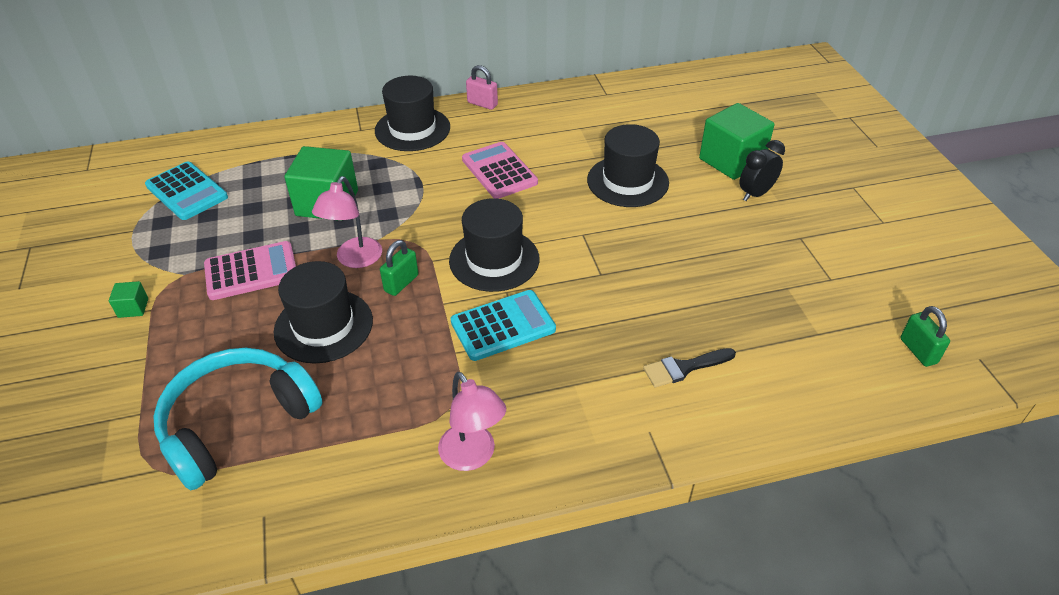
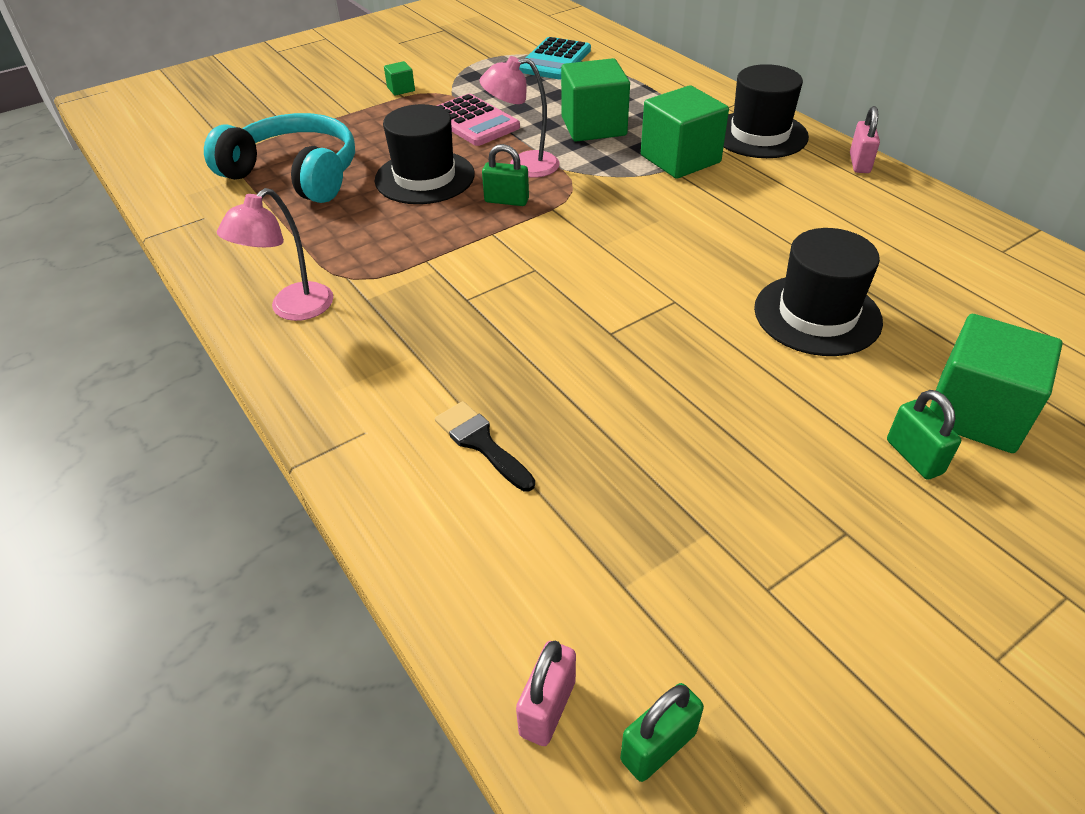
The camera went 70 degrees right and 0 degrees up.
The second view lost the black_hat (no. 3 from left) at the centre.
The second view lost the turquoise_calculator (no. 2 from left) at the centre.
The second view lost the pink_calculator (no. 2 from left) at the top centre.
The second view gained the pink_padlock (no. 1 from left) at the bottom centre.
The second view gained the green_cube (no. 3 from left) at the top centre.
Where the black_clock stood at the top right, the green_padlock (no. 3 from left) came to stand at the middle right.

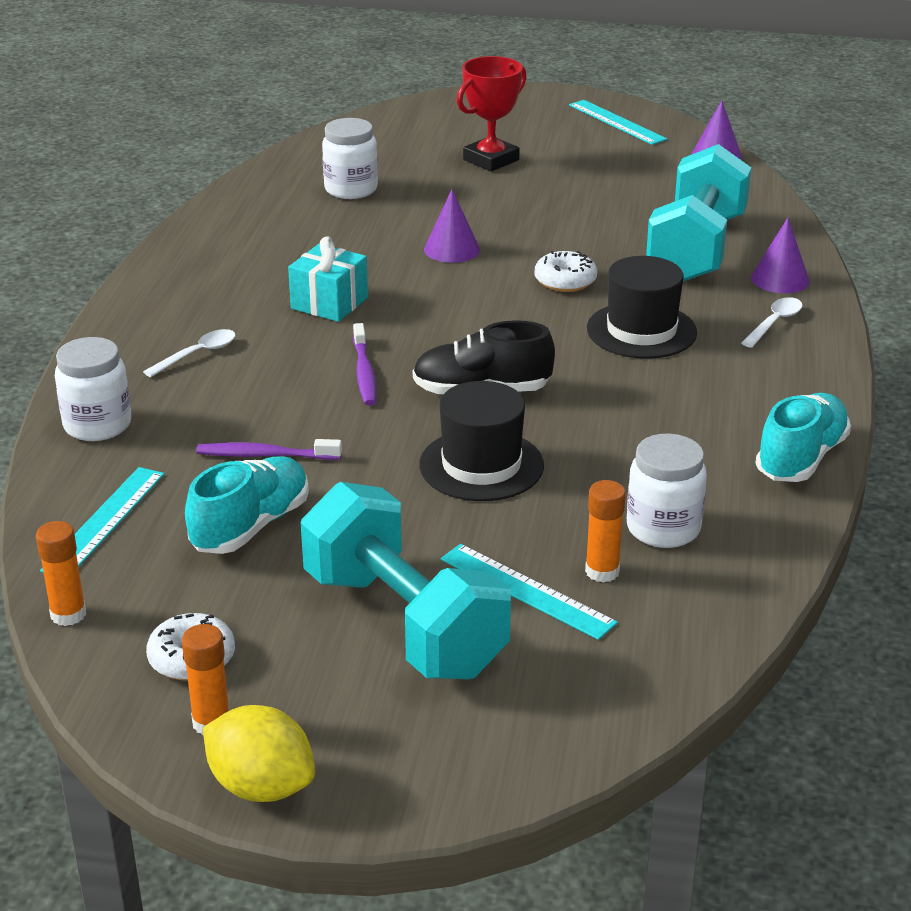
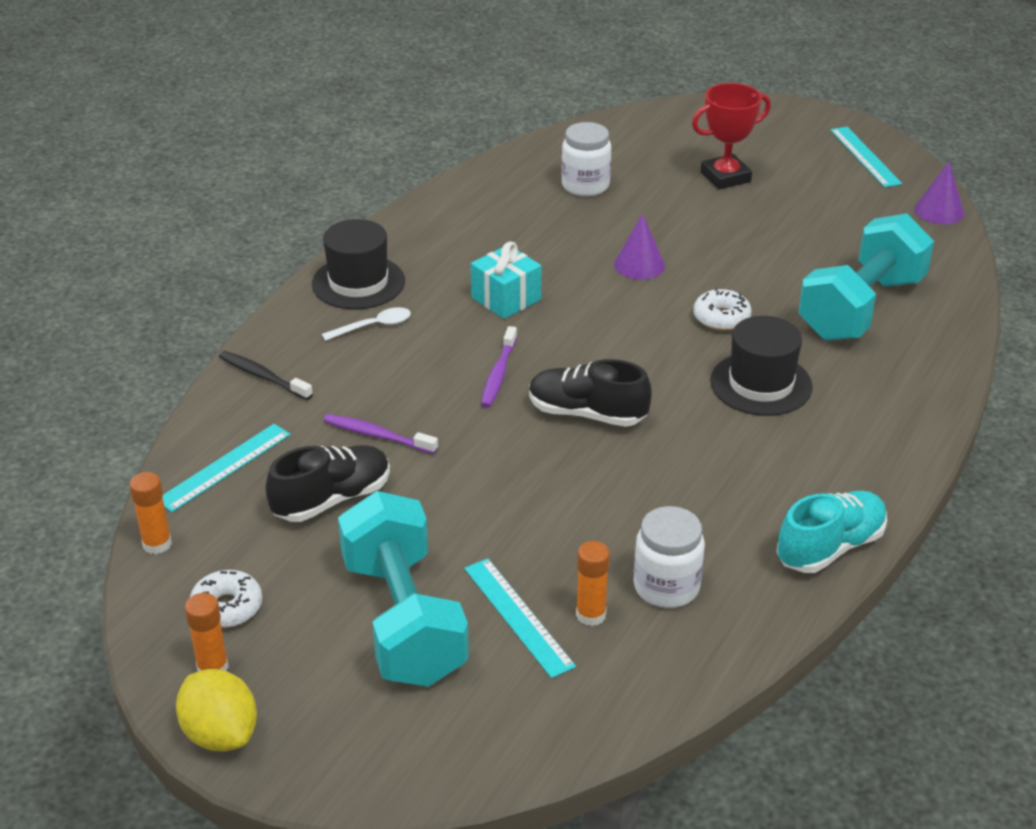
The camera went 20 degrees right and 5 degrees up.
The second view lost the white_spoon (no. 2 from left) at the middle right.
The second view lost the purple_cone (no. 3 from left) at the top right.
The black_hat (no. 1 from left) ended up elsewhere, having gone from the centre to the top centre.
Where the white_jar (no. 1 from left) stood at the middle left, the black_toothbrush came to stand at the middle left.
What was the turquoise_shoe (no. 1 from left) at the middle left turned into the black_shoe (no. 1 from left) at the middle left.

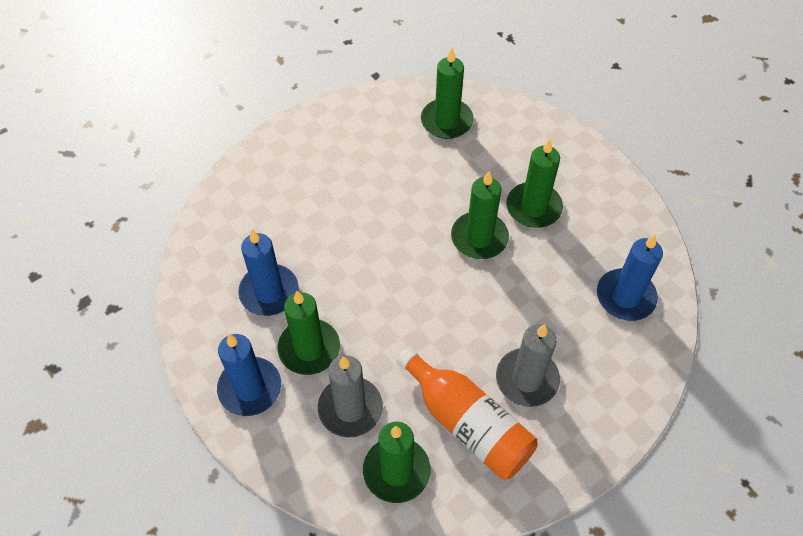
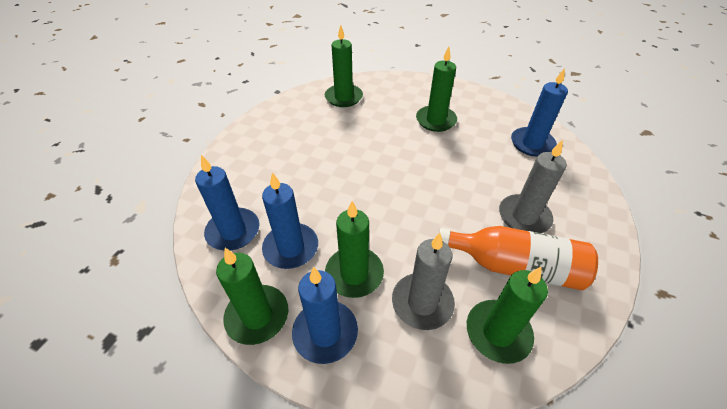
The camera went 30 degrees left and 10 degrees down.
The second view gained the blue_candle (no. 1 from left) at the middle left.
The green_candle (no. 4 from left in the first image) ended up elsewhere, having gone from the centre to the bottom centre.

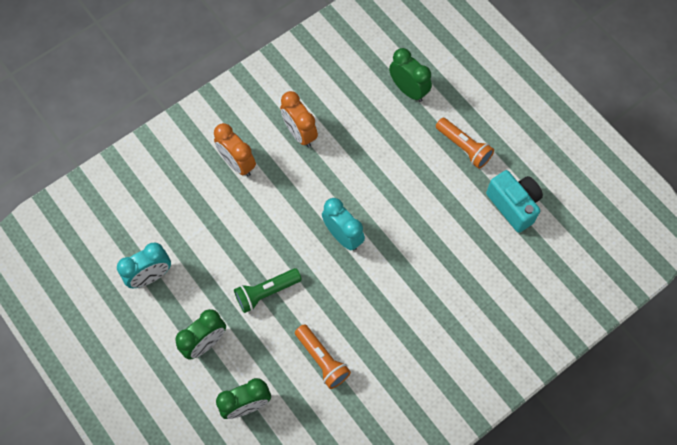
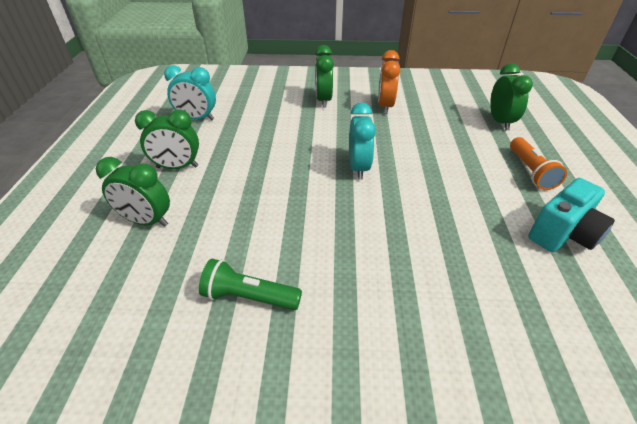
The camera went 40 degrees right and 25 degrees down.
The second view lost the orange_flashlight (no. 1 from left) at the bottom centre.
The green_flashlight ended up elsewhere, having gone from the centre to the bottom centre.
What was the orange_clock (no. 1 from left) at the centre turned into the green_clock (no. 3 from left) at the top centre.
The turquoise_camera at the middle right ended up facing another way, 45 degrees clockwise from before.

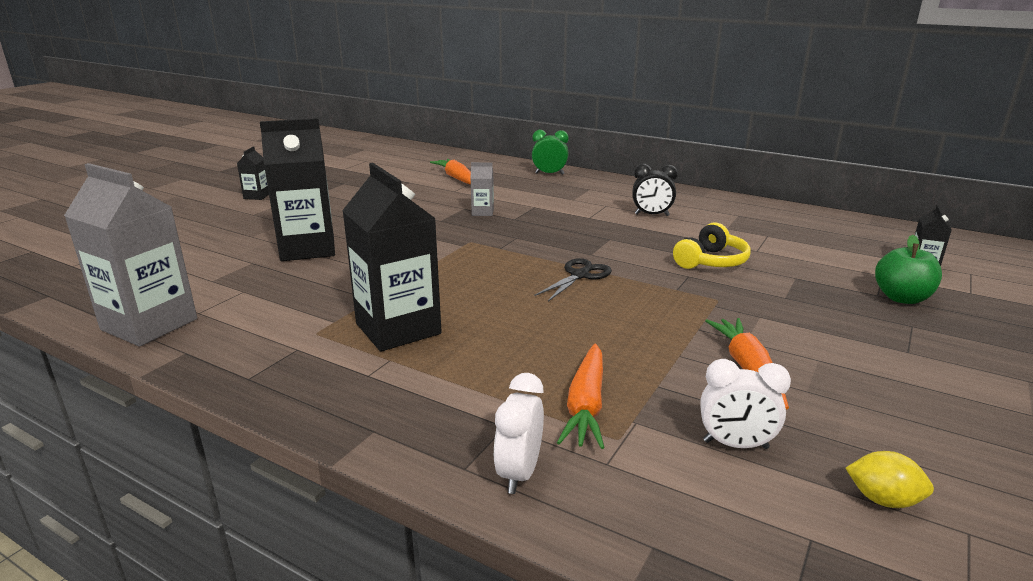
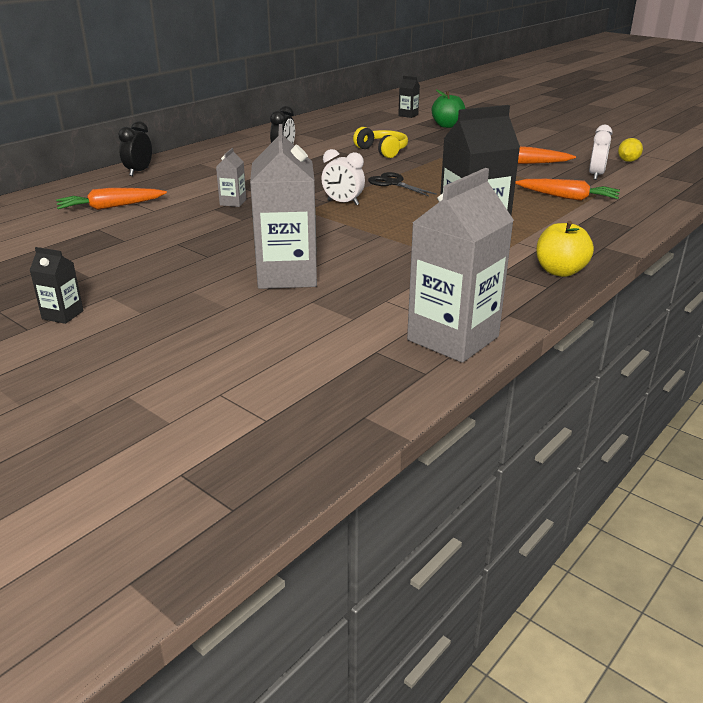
The camera went 80 degrees left and 5 degrees up.
The second view gained the yellow_apple at the middle right.
The white_clock (no. 1 from left) ended up elsewhere, having gone from the bottom centre to the top centre.
What was the black_carton (no. 2 from left) at the top left turned into the grey_carton (no. 2 from left) at the top centre.
What was the green_clock at the top centre turned into the black_clock (no. 1 from left) at the top left.

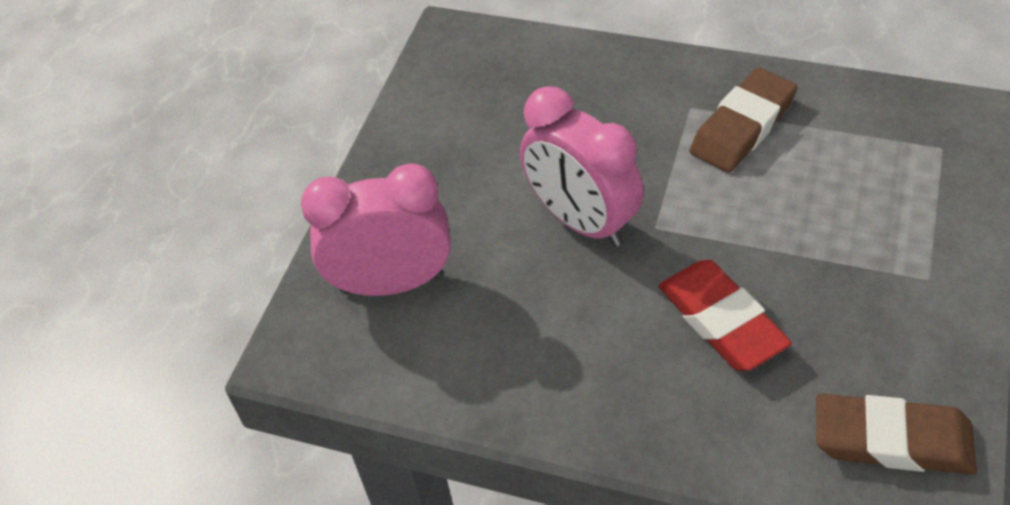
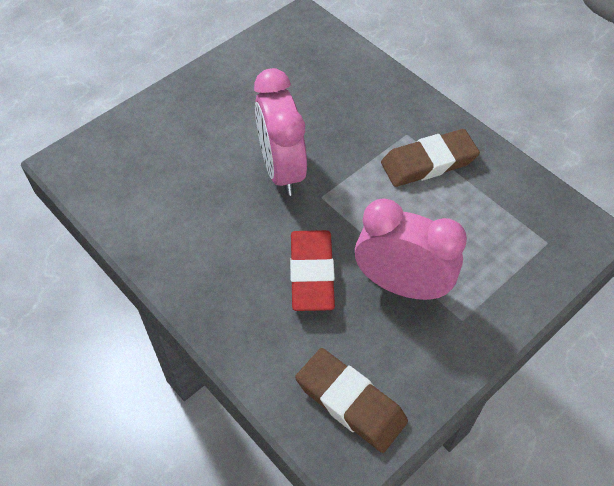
The camera went 25 degrees right and 5 degrees up.
The pink_clock (no. 1 from left in the first image) ended up elsewhere, having gone from the centre to the middle right.

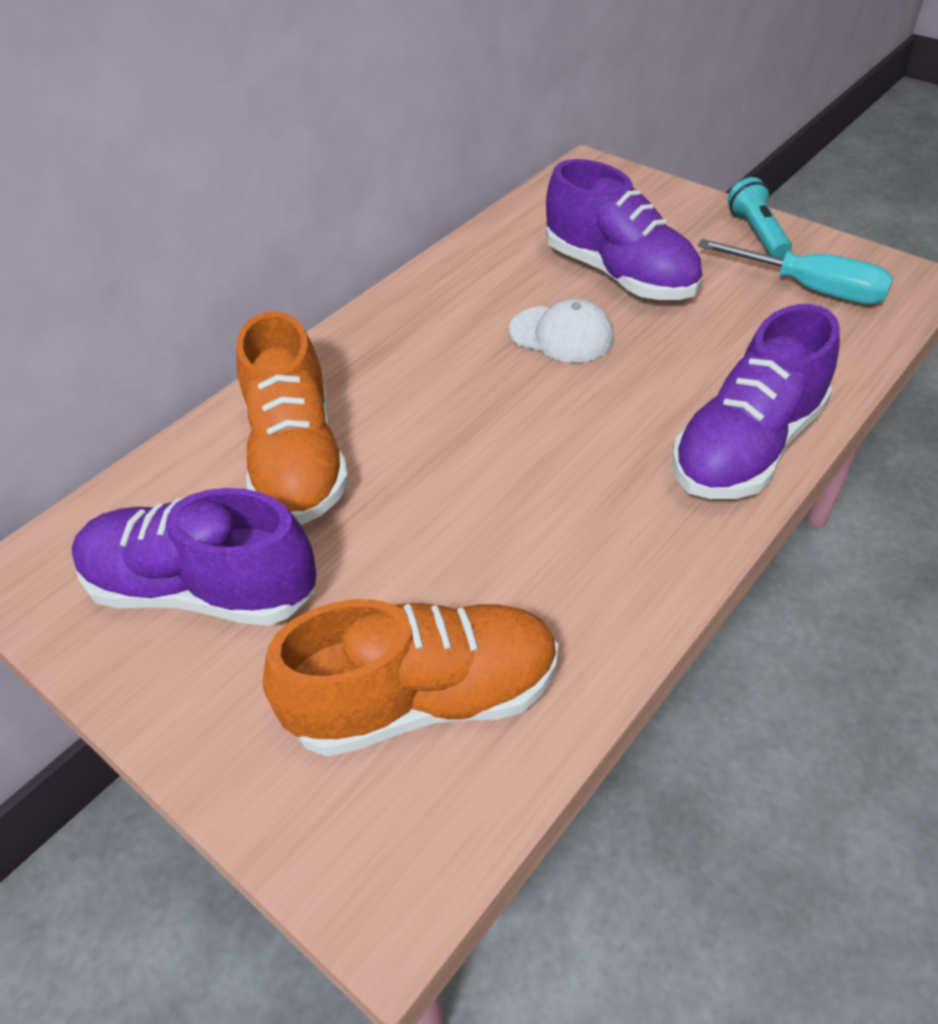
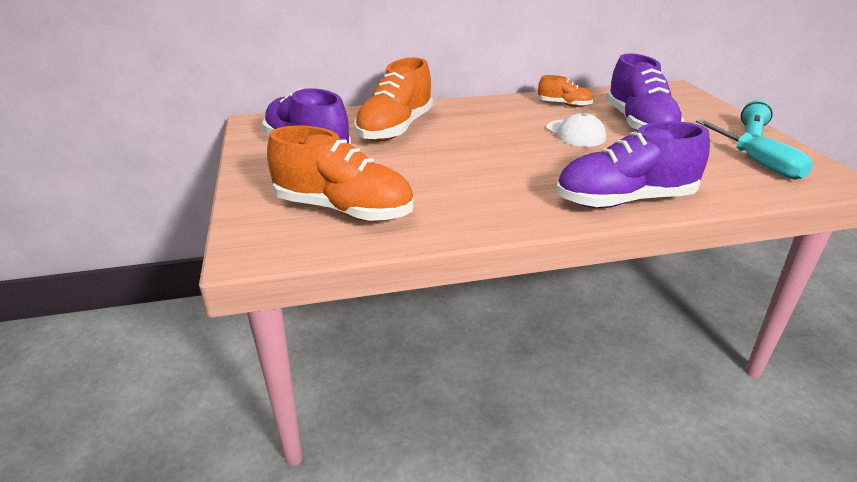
The camera went 35 degrees right and 15 degrees down.
The second view gained the orange_shoe (no. 3 from left) at the top centre.

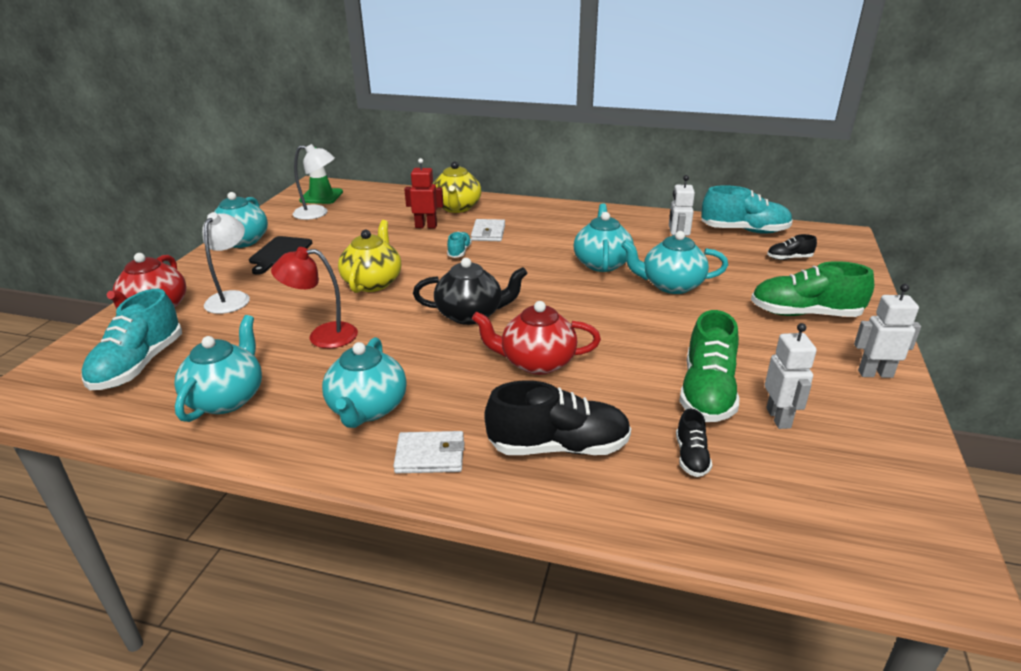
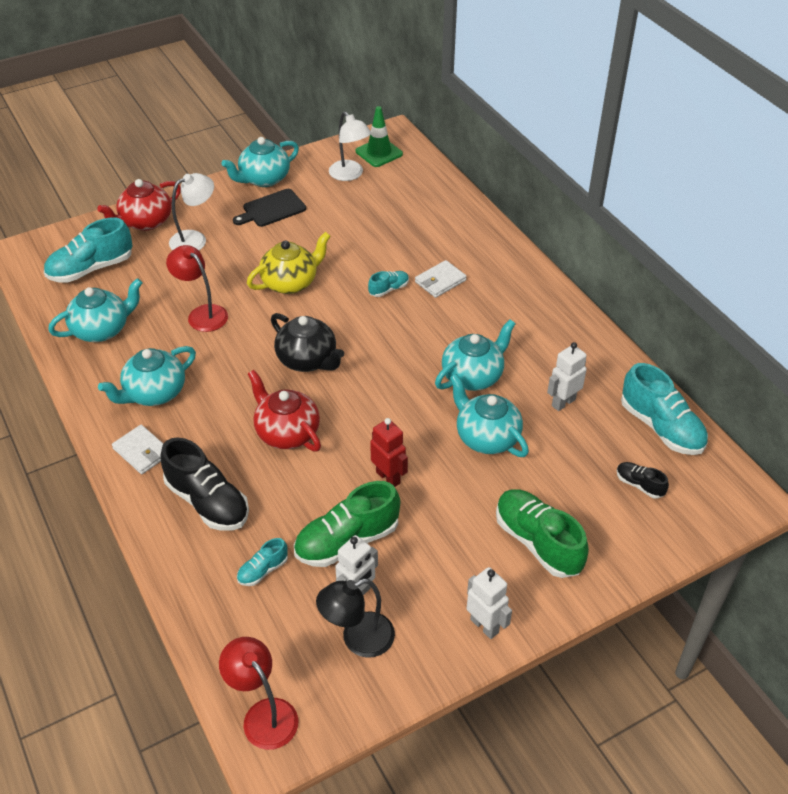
The camera went 45 degrees right and 15 degrees up.
The second view lost the yellow_teapot (no. 2 from left) at the top centre.
The second view gained the red_lamp (no. 2 from left) at the bottom left.
The second view gained the black_lamp at the bottom centre.
The red_robot ended up elsewhere, having gone from the top centre to the centre.
What was the black_shoe (no. 2 from left) at the middle right turned into the turquoise_shoe (no. 2 from left) at the bottom left.

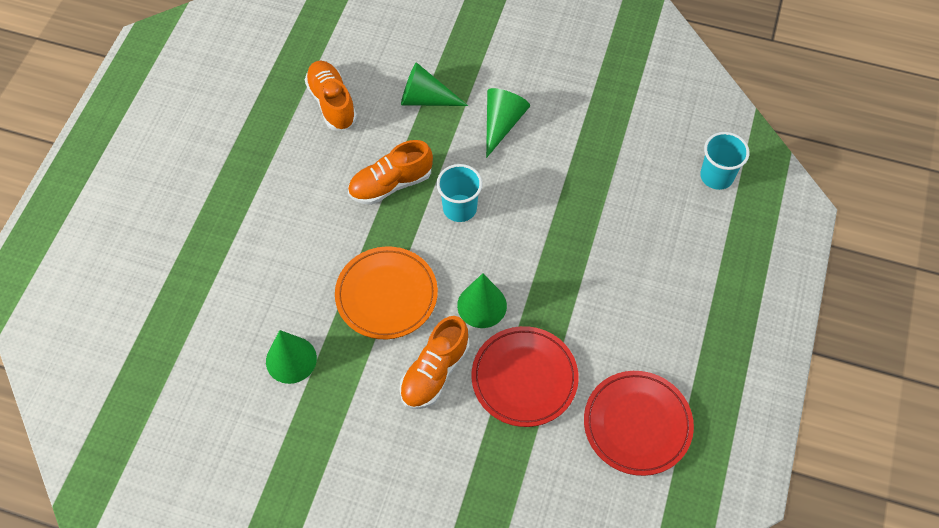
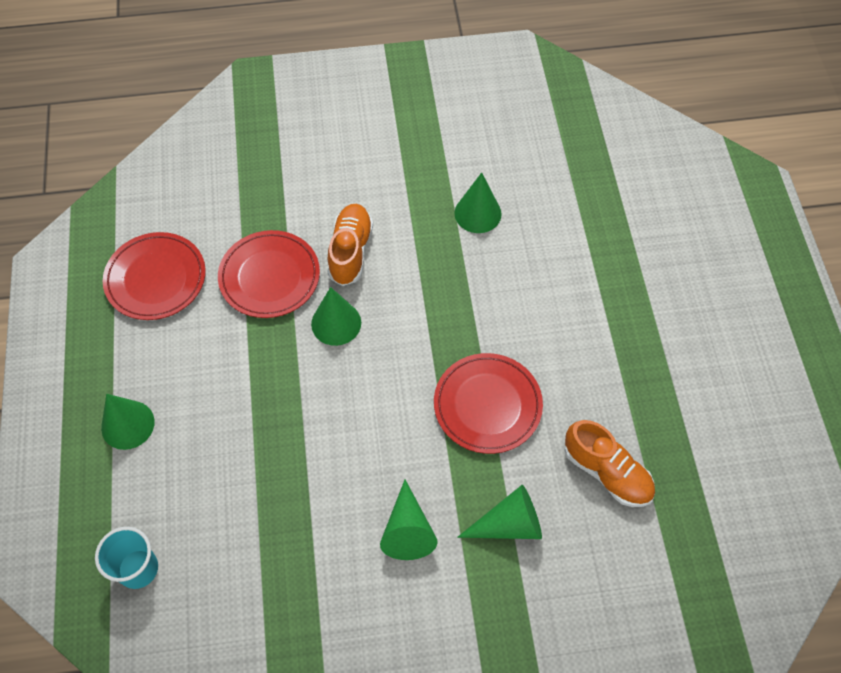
The camera went 155 degrees right and 0 degrees up.
The second view lost the orange_plate at the centre.
The second view lost the turquoise_cup (no. 1 from left) at the centre.
The second view gained the green_cone (no. 1 from left) at the middle left.
Where the orange_shoe (no. 2 from left) stood at the top centre, the red_plate (no. 3 from left) came to stand at the centre.

